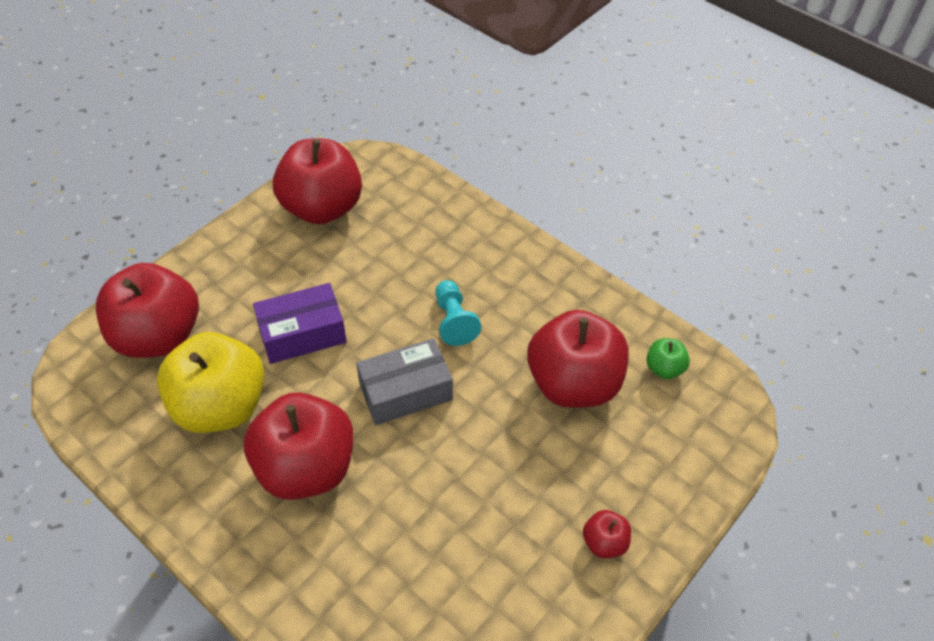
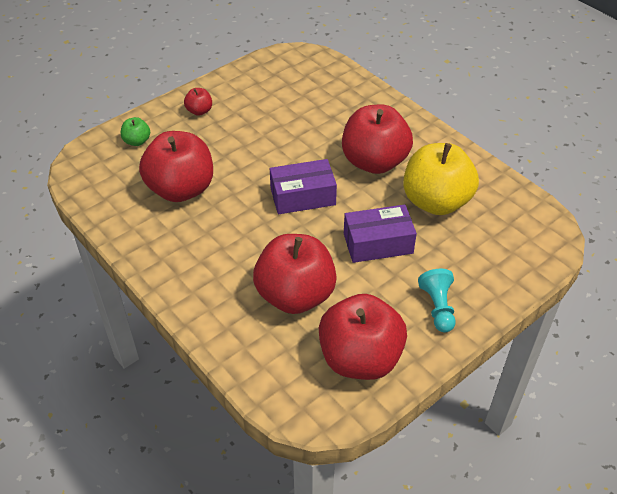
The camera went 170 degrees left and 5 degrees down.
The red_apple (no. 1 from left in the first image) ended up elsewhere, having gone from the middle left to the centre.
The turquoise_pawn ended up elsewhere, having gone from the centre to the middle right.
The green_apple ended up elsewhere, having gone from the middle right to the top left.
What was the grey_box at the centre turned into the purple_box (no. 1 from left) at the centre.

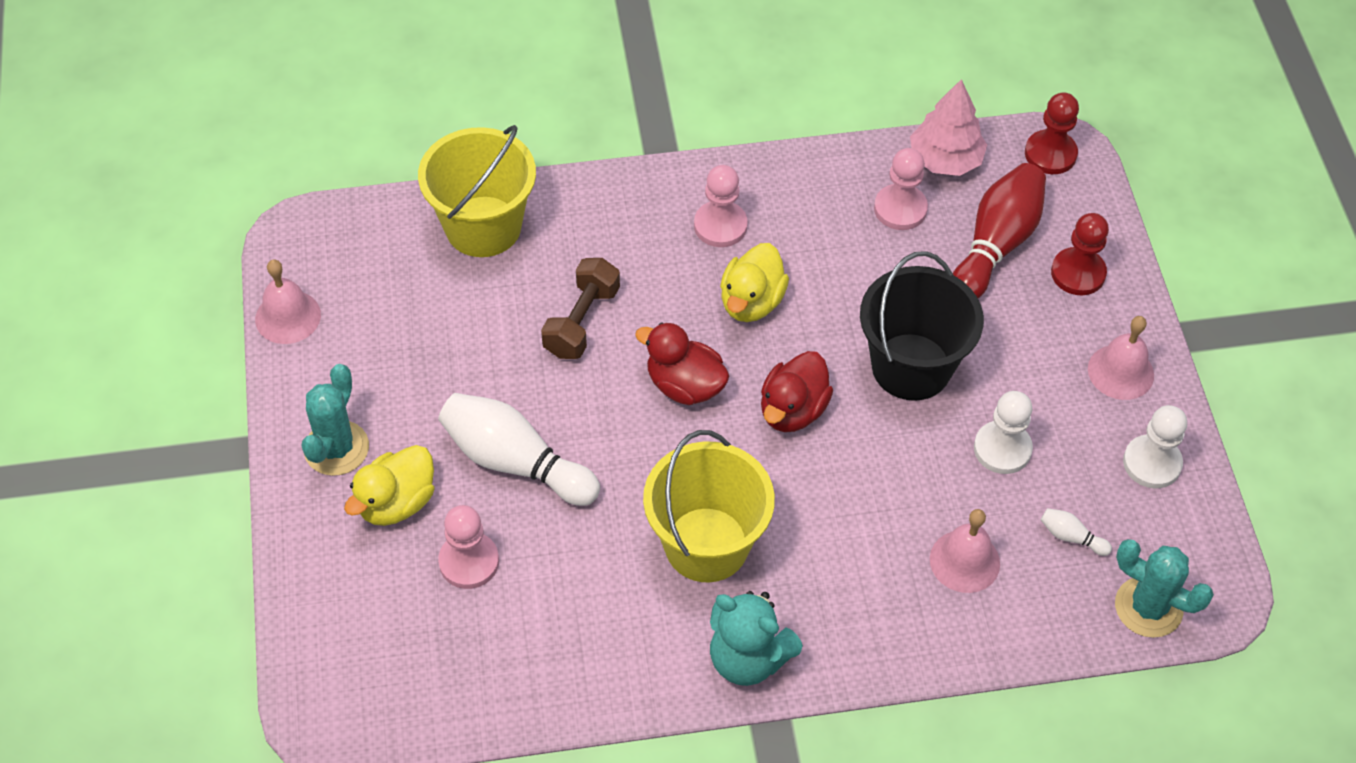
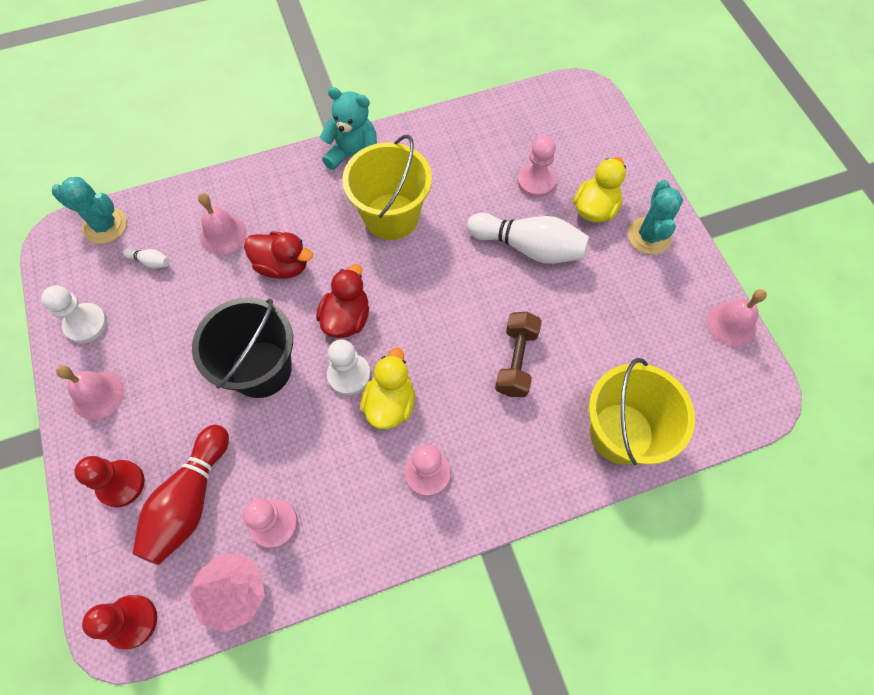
The camera went 170 degrees right and 10 degrees up.
The red_duck (no. 1 from left) ended up elsewhere, having gone from the centre to the middle left.
The white_pawn (no. 1 from left in the first image) ended up elsewhere, having gone from the middle right to the centre.

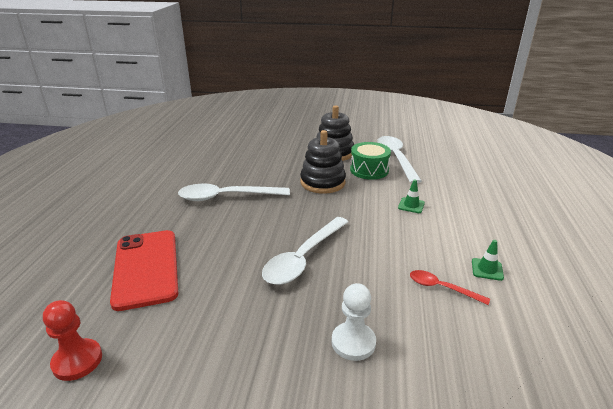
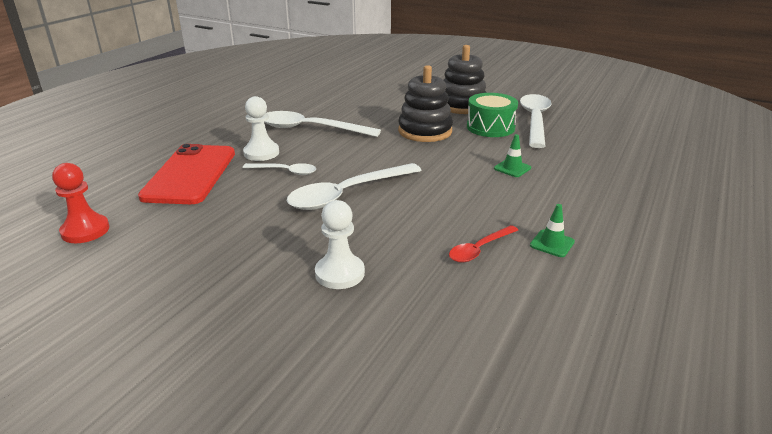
The camera went 20 degrees right and 0 degrees up.
The second view gained the white_pawn (no. 1 from left) at the top centre.
The second view gained the white_spoon (no. 1 from left) at the centre.
The red_spoon at the bottom right ended up facing another way, 90 degrees counterclockwise from before.

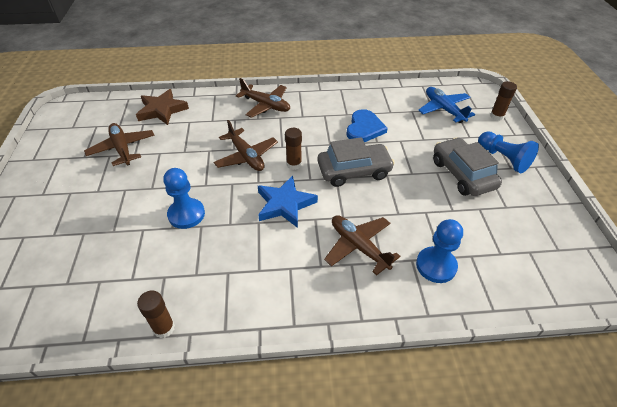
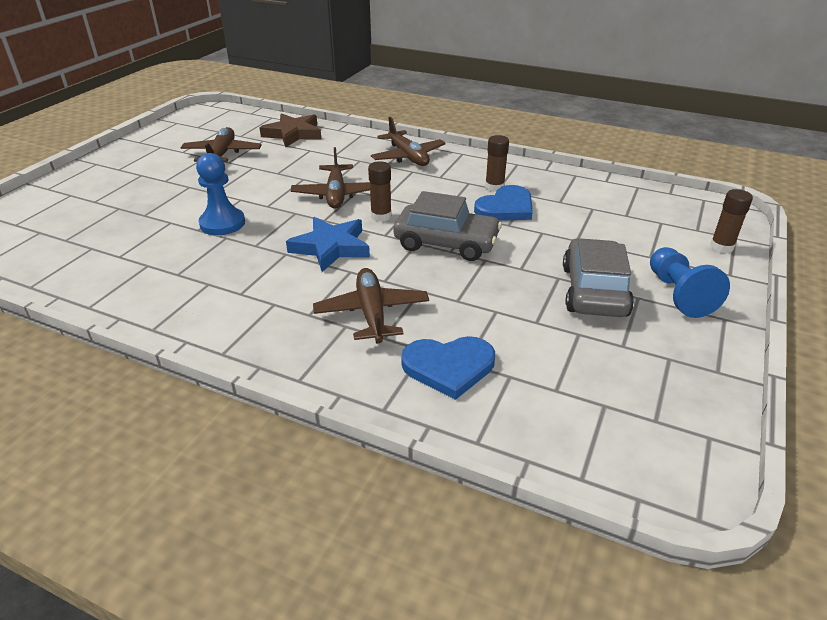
The camera went 30 degrees right and 10 degrees down.
The second view lost the blue_plane at the top right.
The brown_glue_stick (no. 1 from left in the first image) ended up elsewhere, having gone from the bottom left to the top centre.
Where the blue_pawn (no. 2 from left) stood at the middle right, the blue_heart (no. 1 from left) came to stand at the centre.

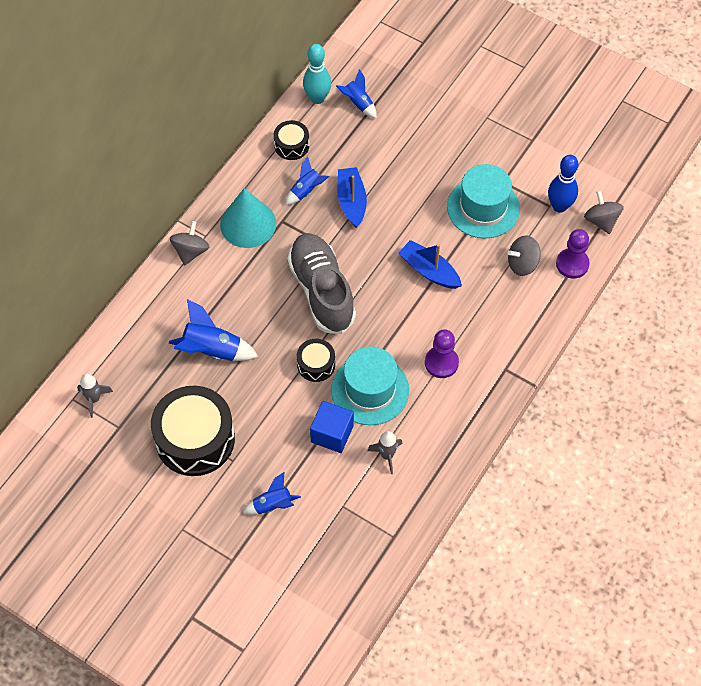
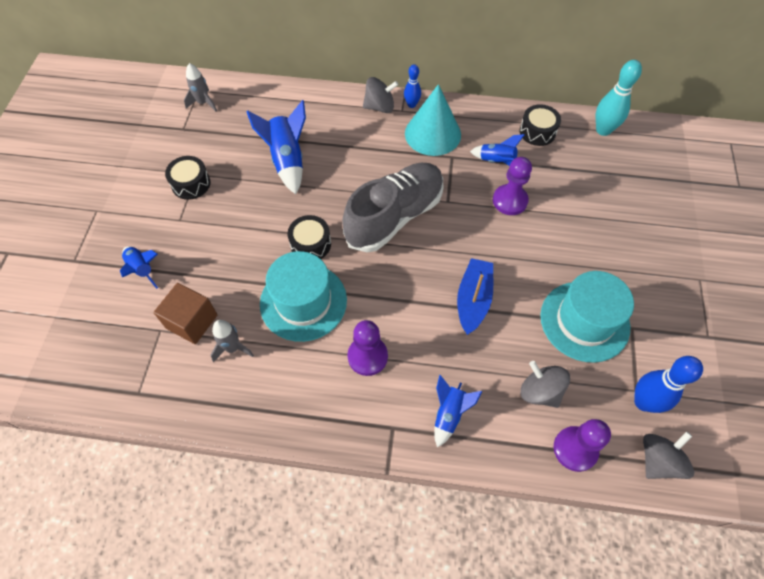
The camera went 65 degrees right and 0 degrees up.
The second view lost the blue_cube at the centre.
The second view gained the brown_cube at the middle left.
The second view gained the blue_bowling_pin (no. 1 from left) at the top centre.
The blue_rocket (no. 4 from left in the first image) ended up elsewhere, having gone from the top centre to the bottom centre.
Where the blue_boat (no. 1 from left) stood at the top centre, the purple_pawn (no. 2 from left) came to stand at the top right.
The size of the black_drum (no. 1 from left) at the middle left changed by a factor of 0.50.

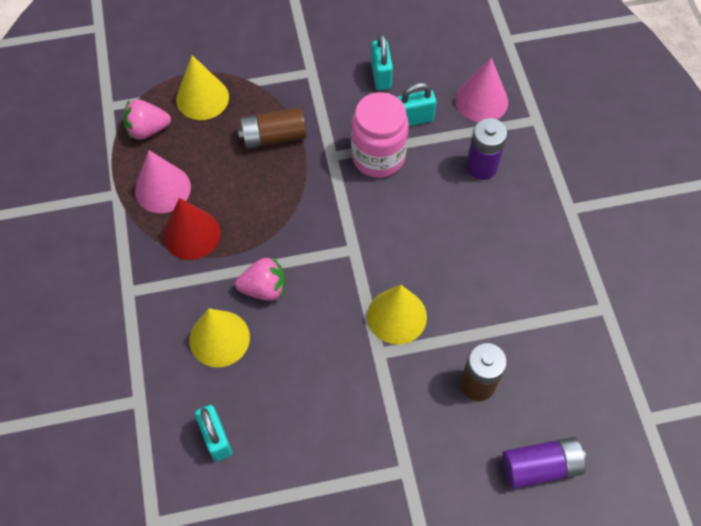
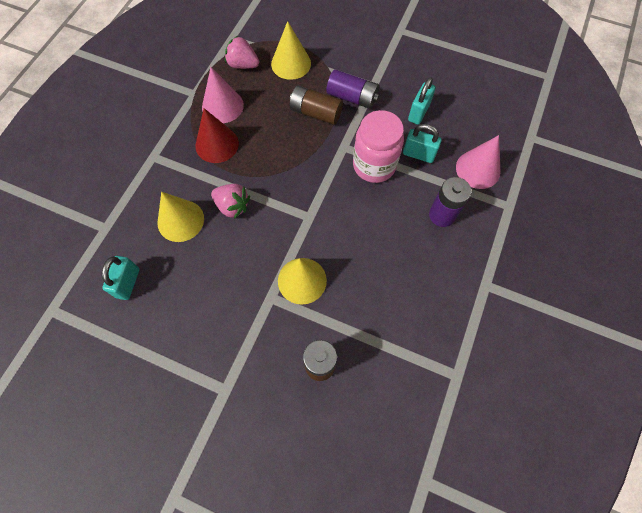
The camera went 35 degrees right and 5 degrees up.
The purple_battery (no. 2 from left in the first image) ended up elsewhere, having gone from the bottom right to the top centre.

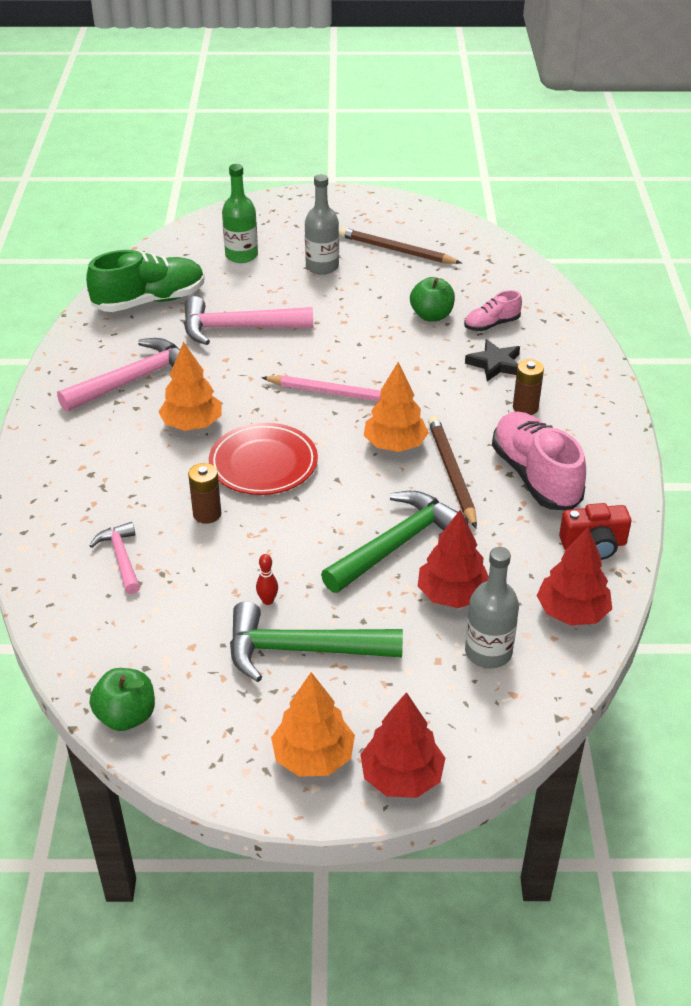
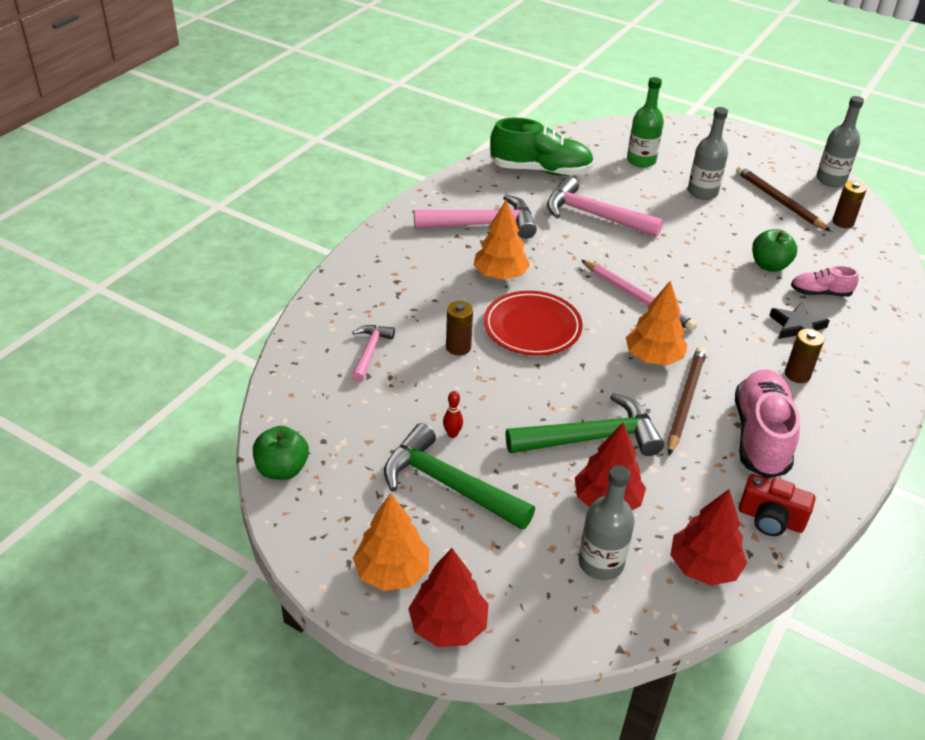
The camera went 30 degrees right and 0 degrees up.
The second view gained the grey_bottle (no. 3 from left) at the top right.
The second view gained the brown_battery (no. 3 from left) at the top right.

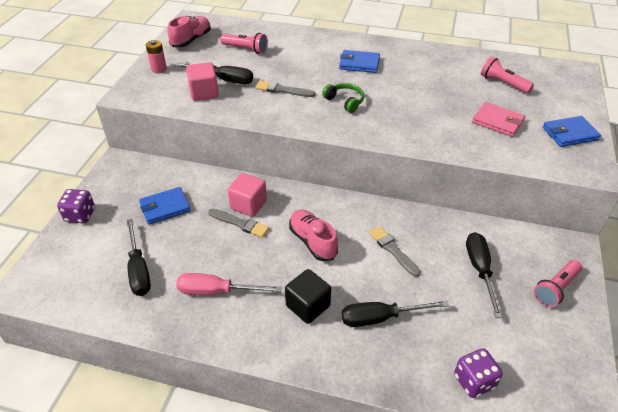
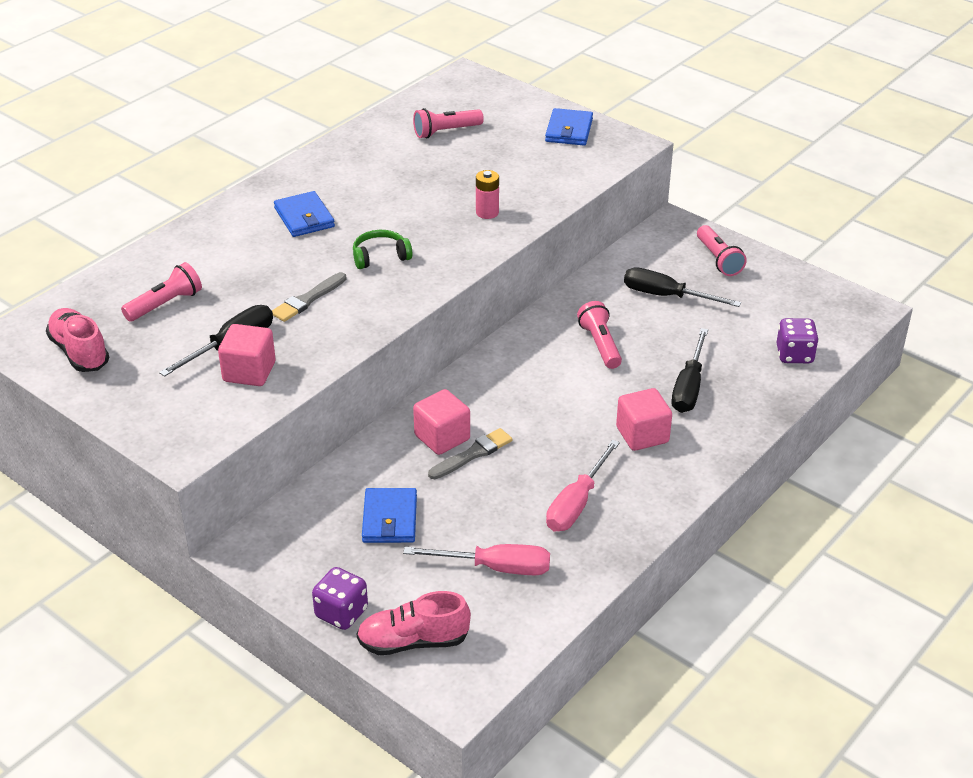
The camera went 65 degrees left and 5 degrees down.
The second view lost the pink_wallet at the top right.
The pink_battery ended up elsewhere, having gone from the top left to the top centre.
The pink_shoe (no. 2 from left) ended up elsewhere, having gone from the centre to the bottom centre.
Where the grey_brush (no. 3 from left) stood at the centre, the pink_flashlight (no. 3 from left) came to stand at the centre.
What was the black_screwdriver (no. 1 from left) at the middle left turned into the pink_screwdriver (no. 1 from left) at the bottom centre.
What was the black_cube at the bottom centre turned into the pink_cube (no. 3 from left) at the centre.
The blue_wallet (no. 2 from left in the first image) at the top centre ended up facing another way, 60 degrees counterclockwise from before.

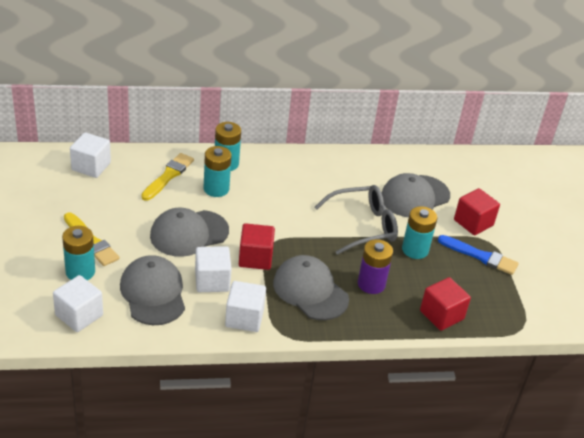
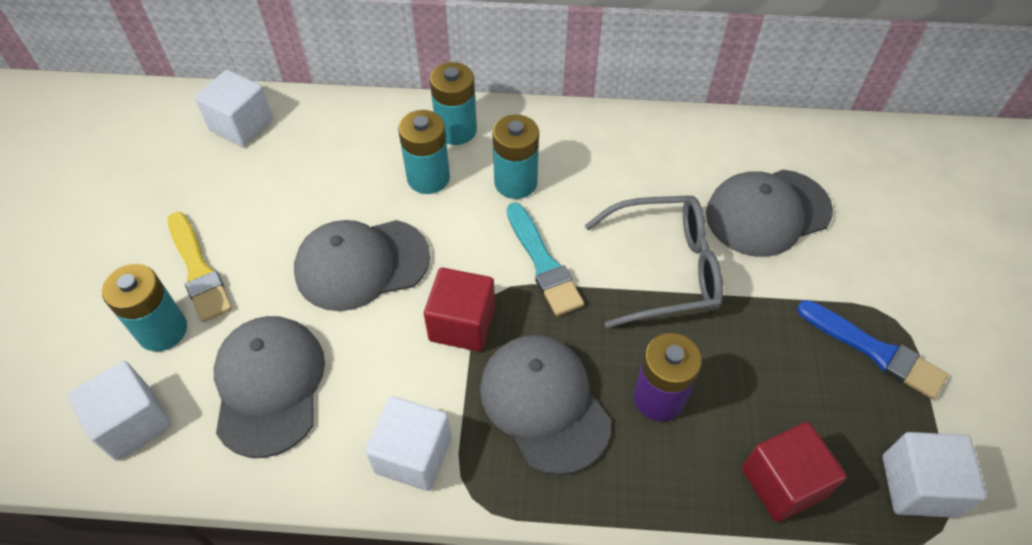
The camera went 15 degrees right and 15 degrees up.
The second view lost the yellow_brush (no. 2 from left) at the middle left.
The second view lost the red_cube (no. 3 from left) at the middle right.
The second view gained the turquoise_brush at the centre.
The white_cube (no. 3 from left in the first image) ended up elsewhere, having gone from the centre to the bottom right.
The turquoise_battery (no. 4 from left) ended up elsewhere, having gone from the middle right to the top centre.

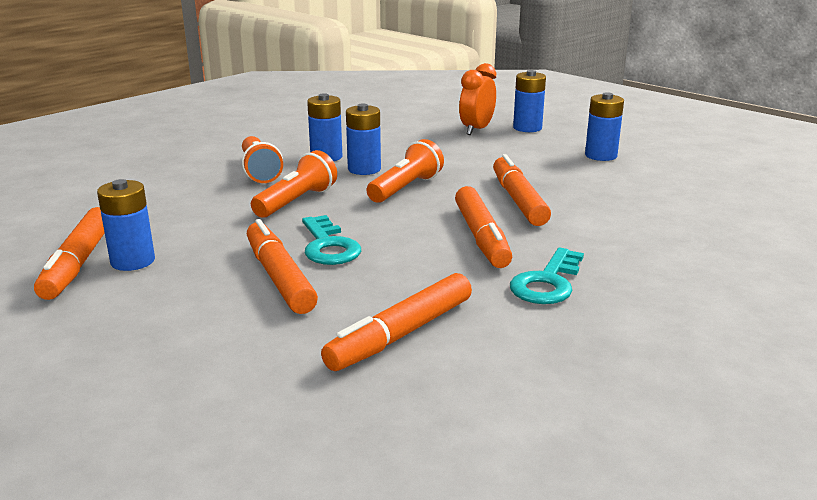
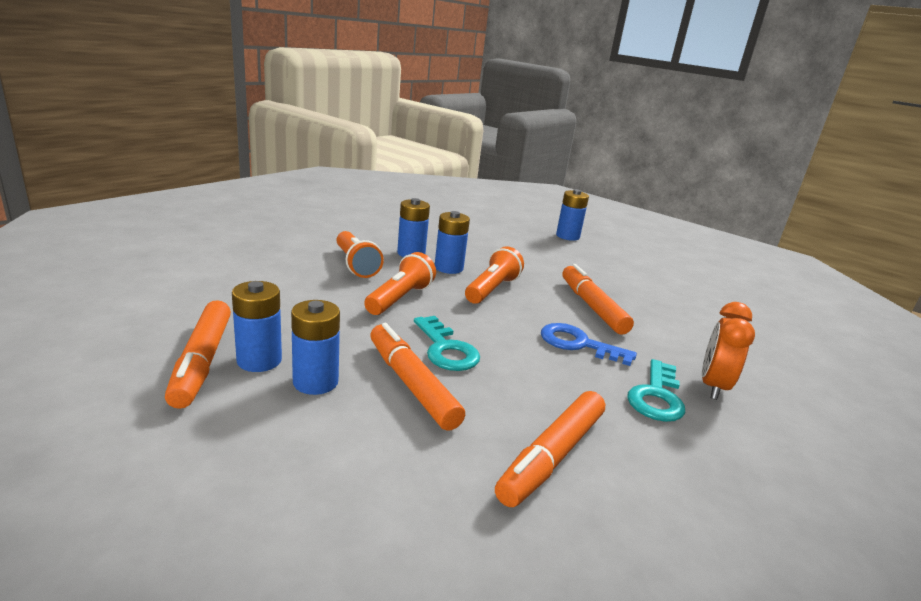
The camera went 10 degrees left and 0 degrees up.
The orange_clock ended up elsewhere, having gone from the top centre to the middle right.
The blue_battery (no. 5 from left in the first image) ended up elsewhere, having gone from the top right to the centre.
Where the orange_marker (no. 4 from left) stood at the centre, the blue_key came to stand at the centre.

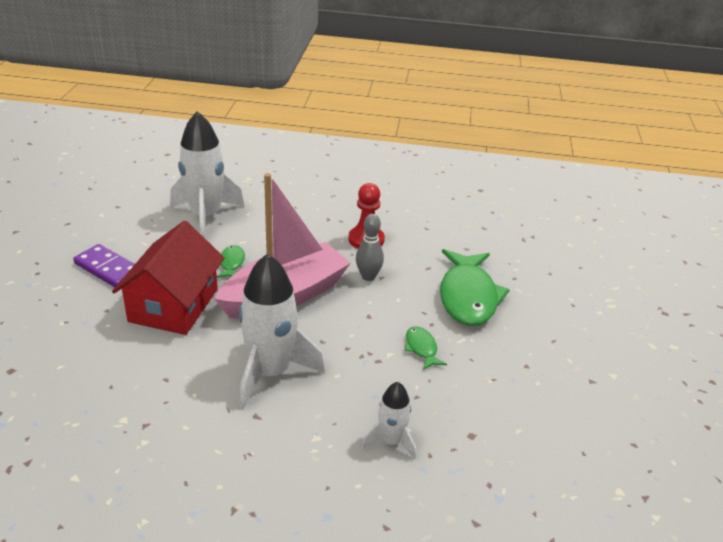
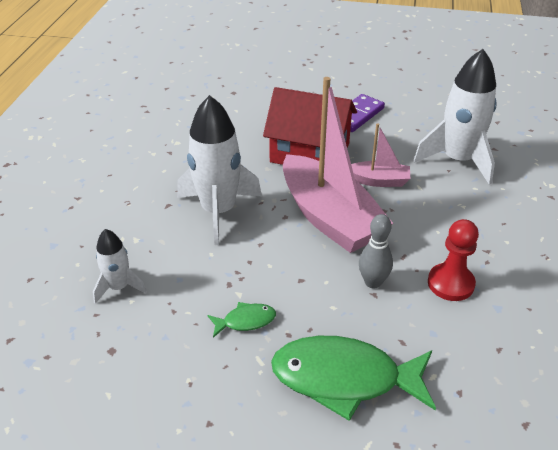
The camera went 95 degrees right and 5 degrees up.
Where the green_fish (no. 1 from left) stood at the middle left, the pink_boat (no. 2 from left) came to stand at the middle right.

